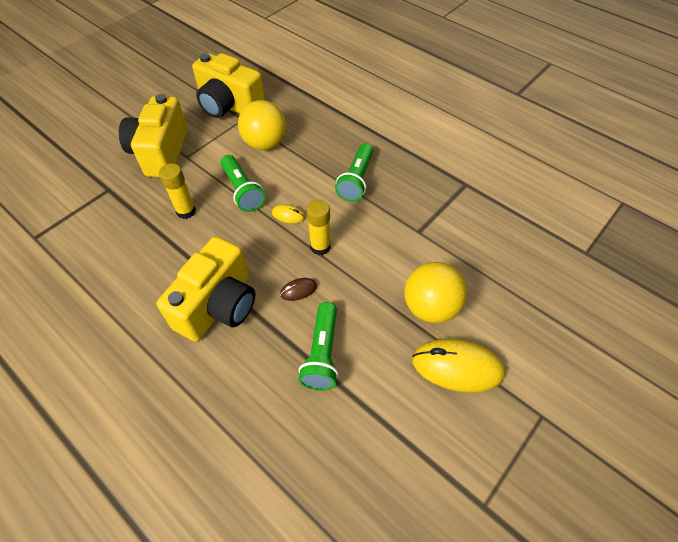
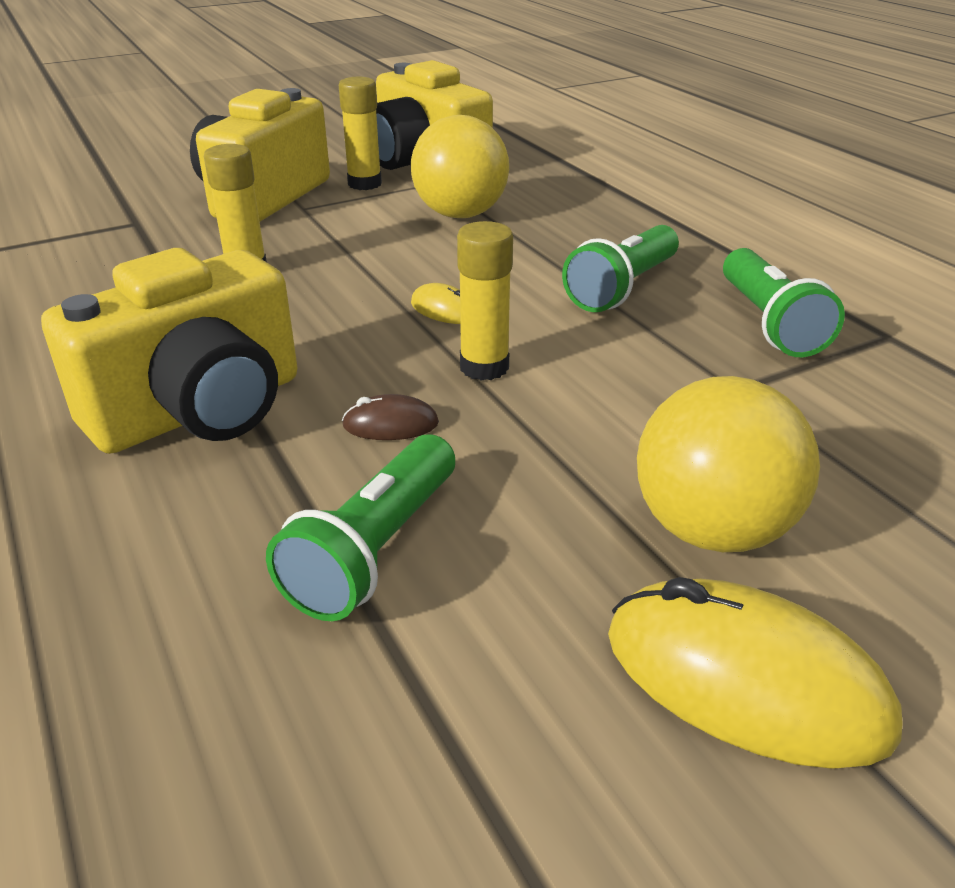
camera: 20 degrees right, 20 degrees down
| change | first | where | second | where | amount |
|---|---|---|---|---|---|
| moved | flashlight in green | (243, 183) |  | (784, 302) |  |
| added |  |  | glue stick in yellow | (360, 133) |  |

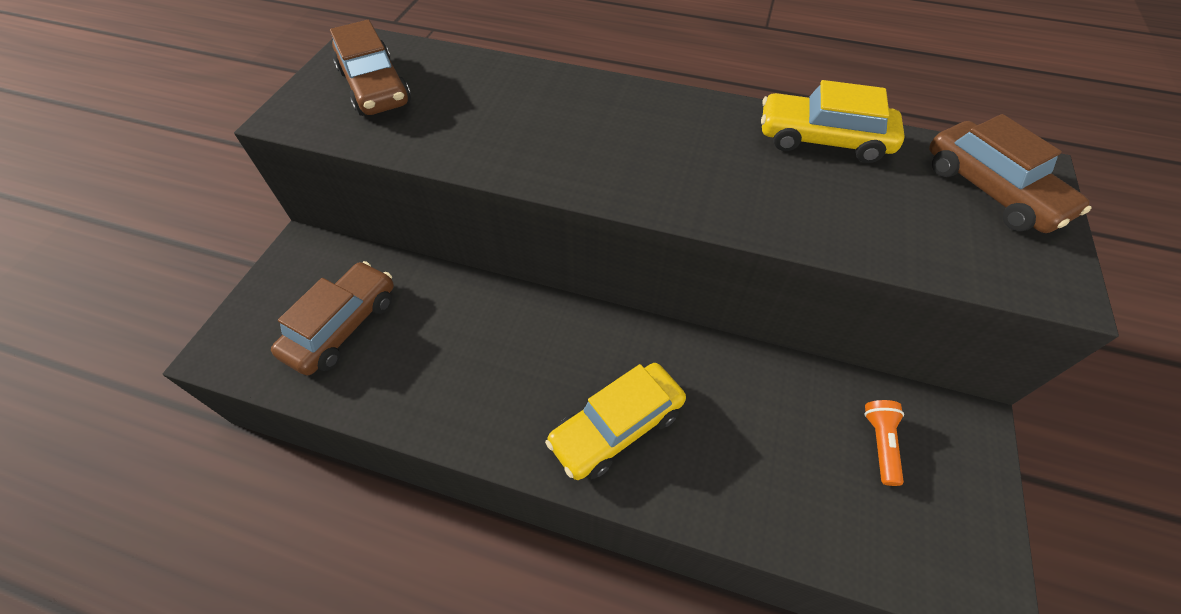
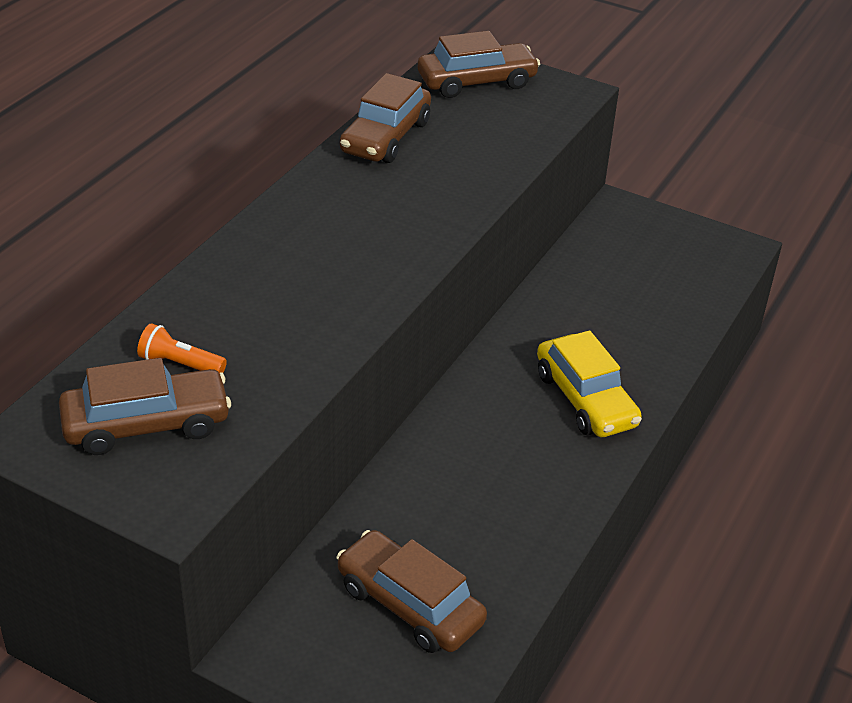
camera: 80 degrees left, 15 degrees down
| change | first | where | second | where | amount |
|---|---|---|---|---|---|
| recoloured | car in yellow | (833, 121) | car in brown | (385, 118) |  |
| moved | flashlight in orange | (884, 443) |  | (182, 348) |  |

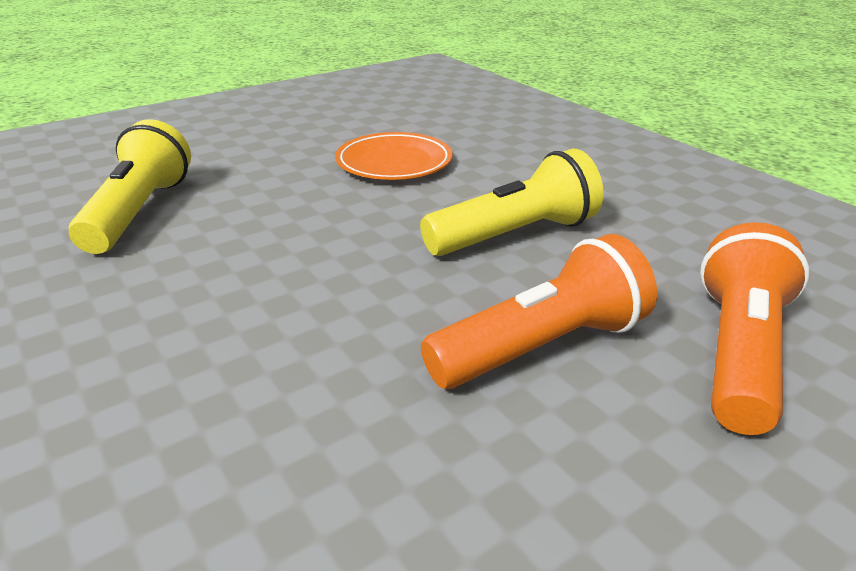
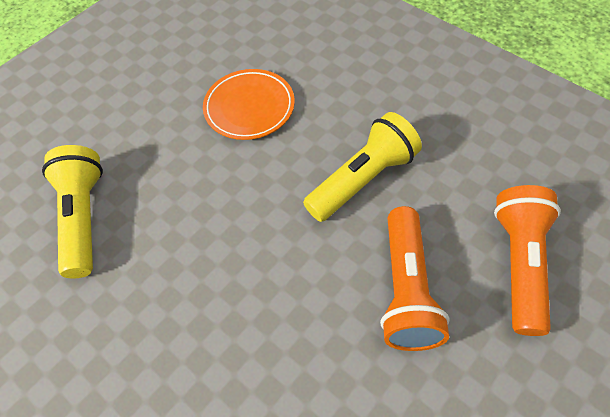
camera: 10 degrees left, 25 degrees up
| change | first | where | second | where | amount |
|---|---|---|---|---|---|
| turned | flashlight in orange | (539, 311) |  | (415, 278) | 135 degrees clockwise |

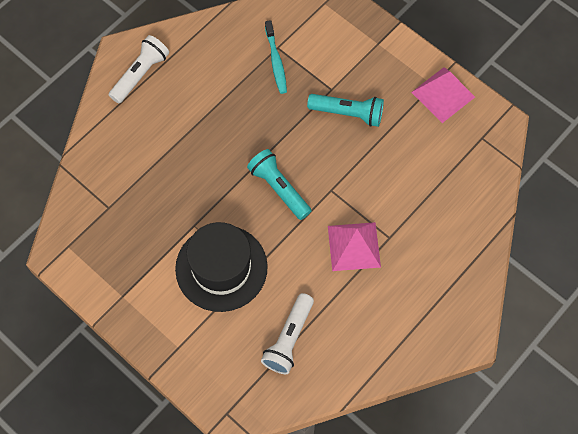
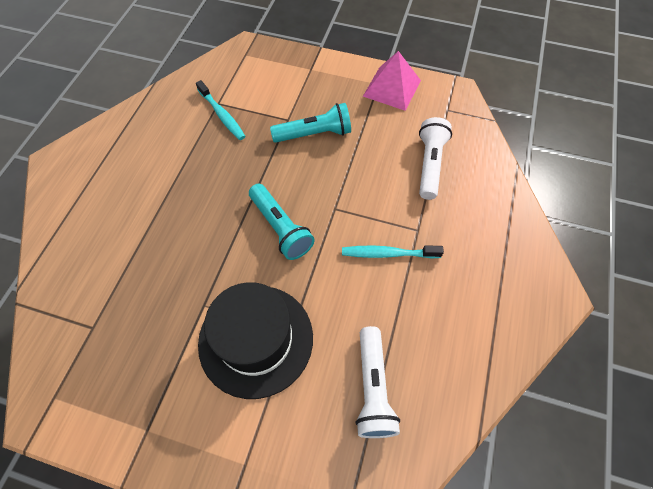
camera: 25 degrees left, 5 degrees down
| change | first | where | second | where | amount |
|---|---|---|---|---|---|
| moved | flashlight in white | (139, 69) |  | (435, 158) |  |
| turned | flashlight in turquoise | (279, 184) |  | (282, 222) | 150 degrees counterclockwise |
| replaced | pyramid in pink | (354, 246) | toothbrush in turquoise | (393, 251) |  |

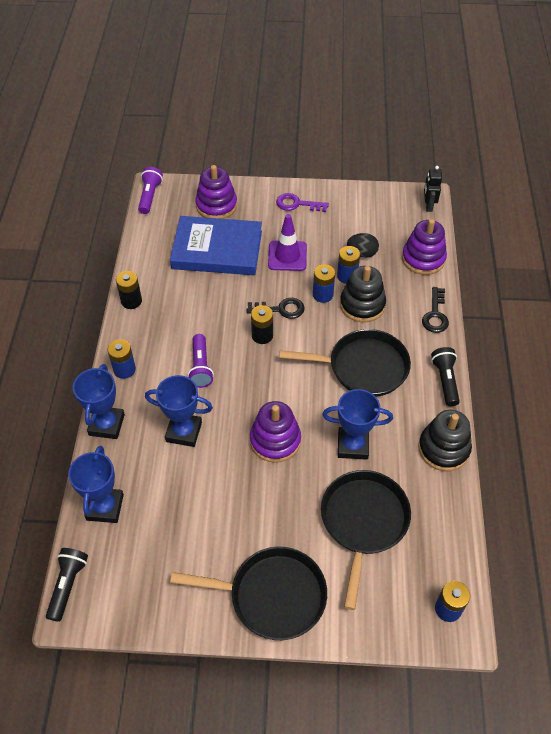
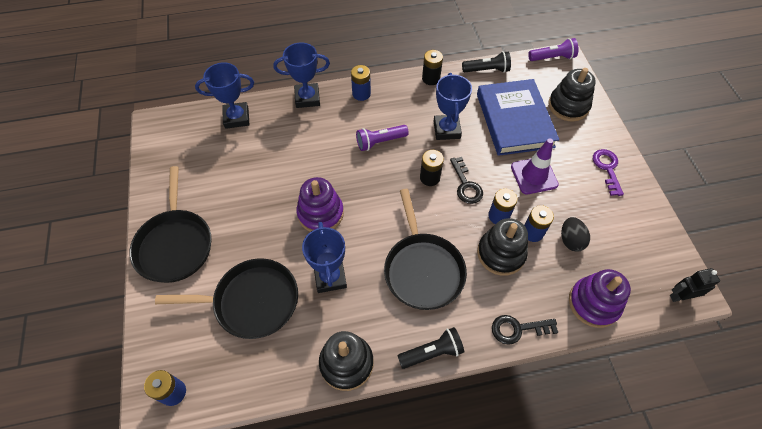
camera: 75 degrees right, 5 degrees up
| change | first | where | second | where | amount |
|---|---|---|---|---|---|
| recoloured | stacking toy in purple | (216, 192) | stacking toy in black | (572, 95) |  |
| moved | trophy in blue | (179, 411) |  | (452, 106) |  |
| moved | flashlight in black | (67, 585) |  | (486, 62) |  |

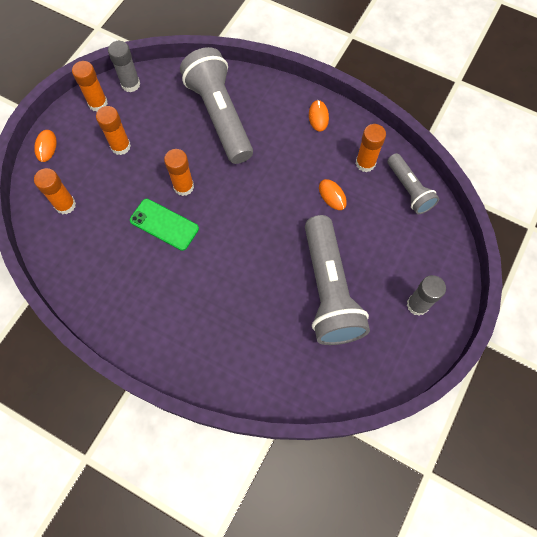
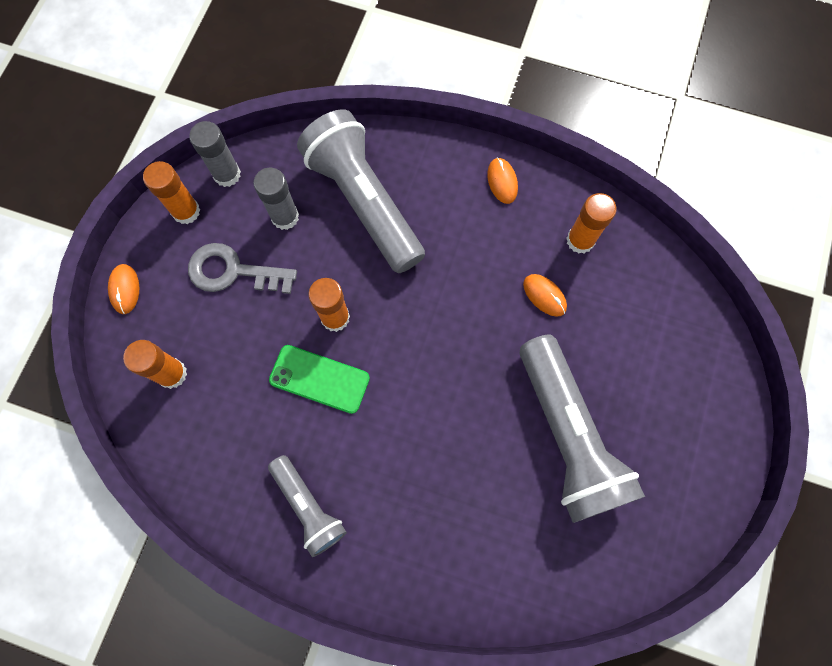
camera: 10 degrees left, 5 degrees up
| change | first | where | second | where | amount |
|---|---|---|---|---|---|
| replaced | glue stick in orange | (113, 130) | key in grey | (242, 268) |  |
| moved | flashlight in grey | (413, 183) |  | (307, 506) |  |
| moved | glue stick in grey | (426, 295) |  | (276, 199) |  |

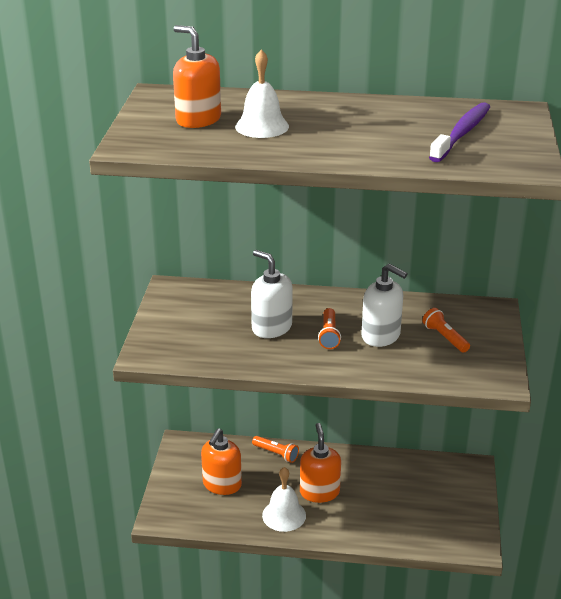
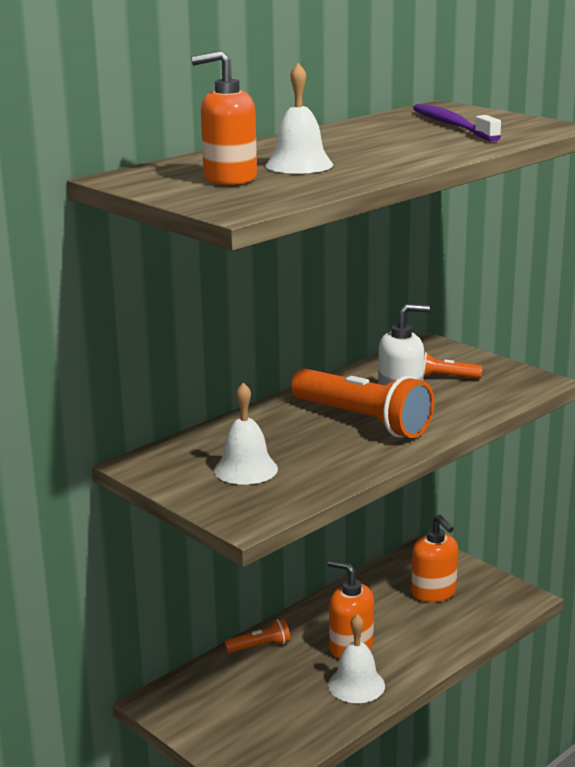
camera: 50 degrees left, 10 degrees down
| change | first | where | second | where | amount |
|---|---|---|---|---|---|
| removed | soap dispenser in white | (272, 294) |  |  |  |
| resized | flashlight in orange | (329, 328) |  | (362, 403) | x2.18 |
| moved | soap dispenser in orange | (221, 461) |  | (434, 558) |  |
| added |  |  | bell in white | (246, 434) |  |

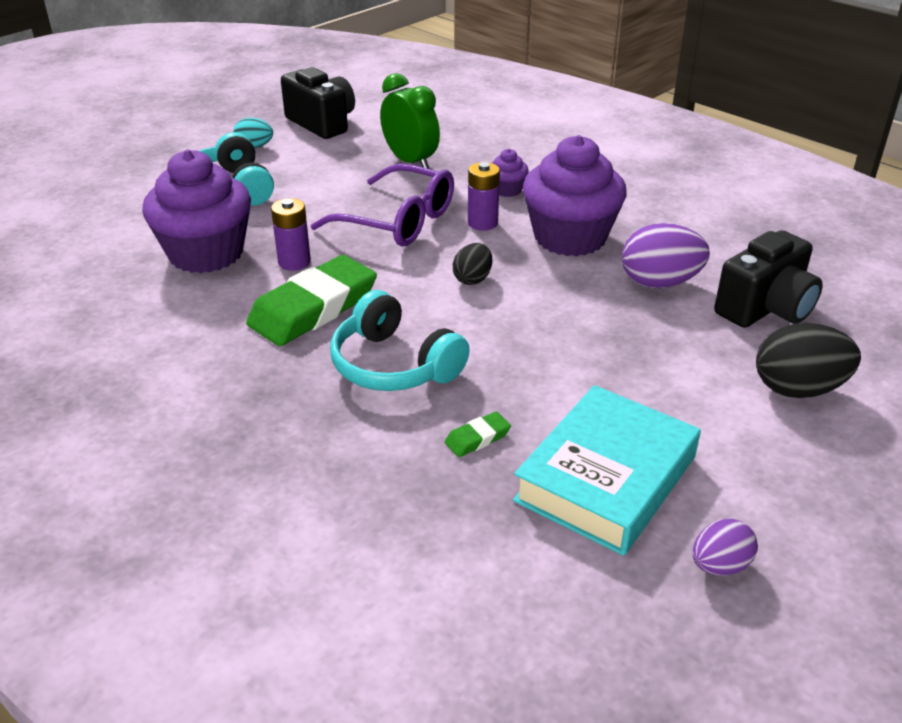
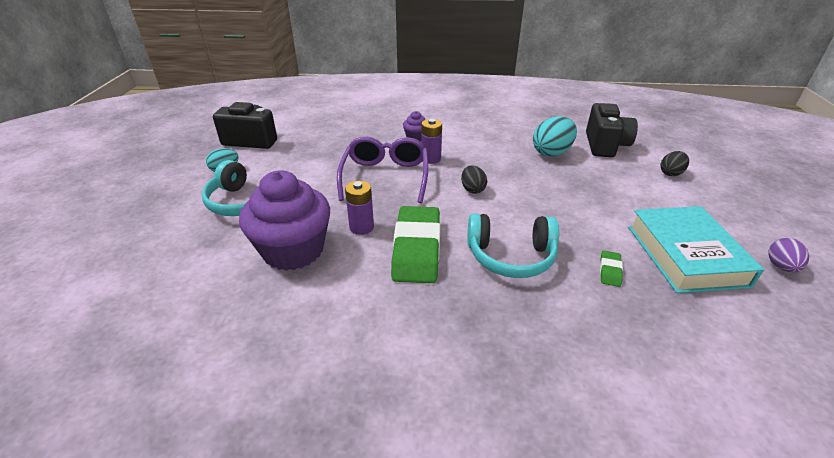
camera: 40 degrees left, 0 degrees up
| change | first | where | second | where | amount |
|---|---|---|---|---|---|
| removed | clock in green | (410, 121) |  |  |  |
| removed | cupcake in purple | (575, 195) |  |  |  |
| turned | glasses in purple | (382, 205) |  | (382, 169) | 75 degrees counterclockwise |
| recoloured | egg in purple | (666, 256) | egg in turquoise | (555, 136) |  |
| resized | egg in black | (808, 360) |  | (675, 163) | x0.59 |

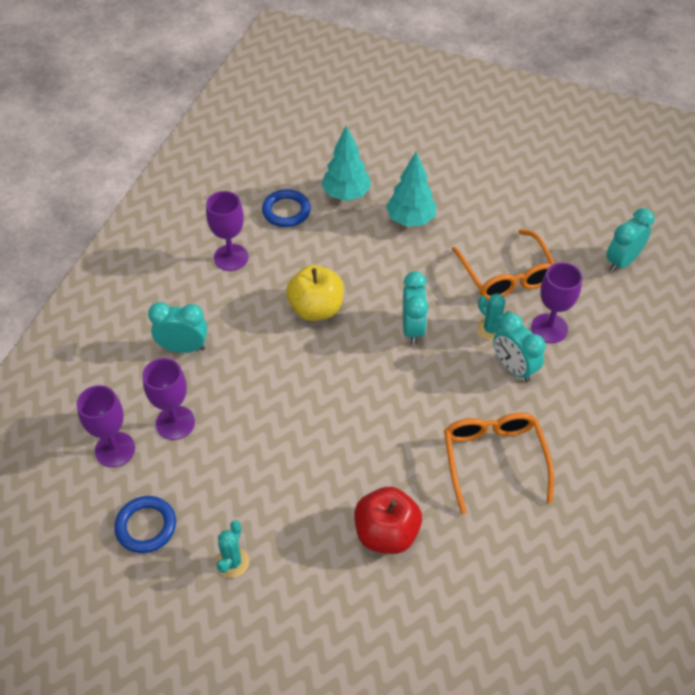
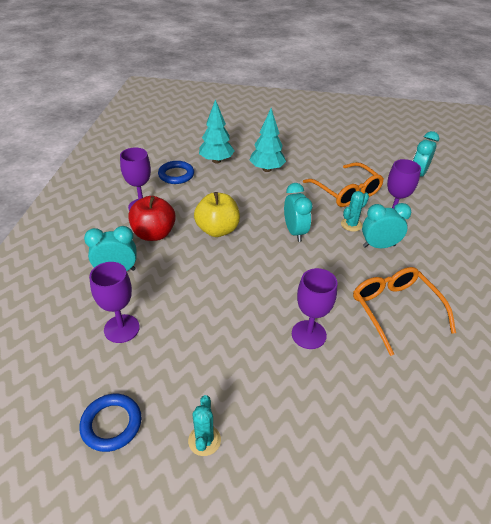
camera: 15 degrees left, 10 degrees down
| change | first | where | second | where | amount |
|---|---|---|---|---|---|
| turned | cactus in turquoise | (494, 317) |  | (355, 211) | 75 degrees counterclockwise |
| turned | clock in turquoise | (519, 347) |  | (386, 225) | 135 degrees clockwise |
| moved | goblet in purple | (106, 426) |  | (314, 308) |  |
| moved | apple in red | (388, 520) |  | (152, 218) |  |

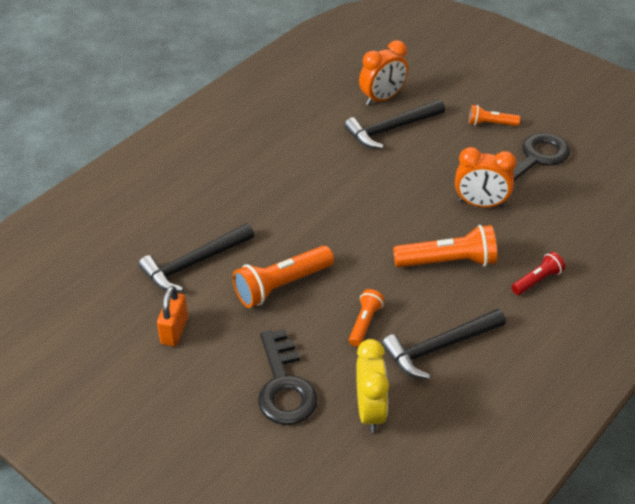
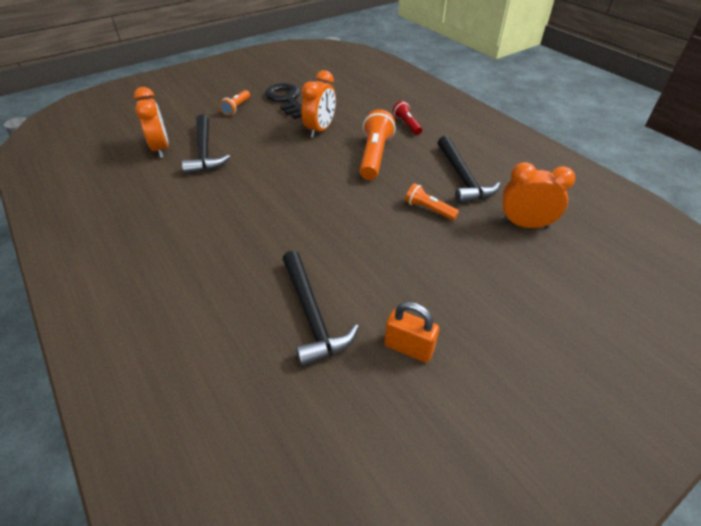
camera: 75 degrees left, 0 degrees up
| change | first | where | second | where | amount |
|---|---|---|---|---|---|
| removed | flashlight in orange | (283, 277) |  |  |  |
| removed | key in black | (288, 377) |  |  |  |
| recoloured | clock in yellow | (372, 386) | clock in orange | (538, 195) |  |

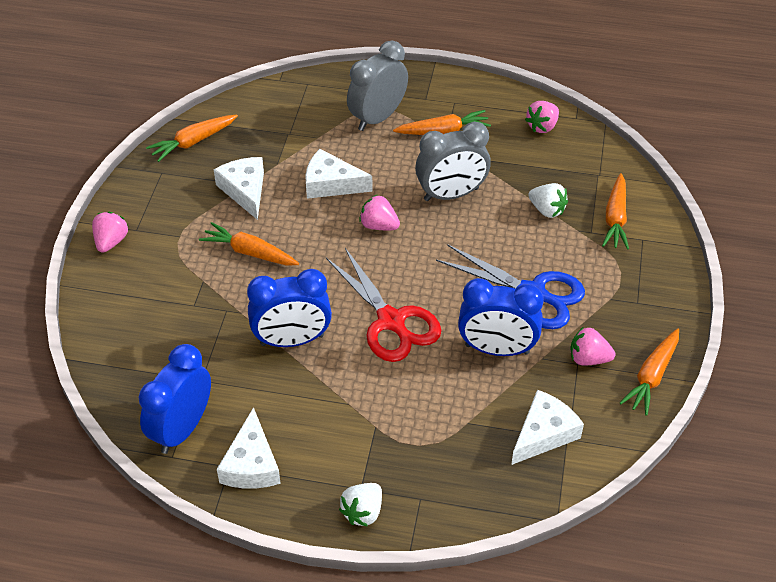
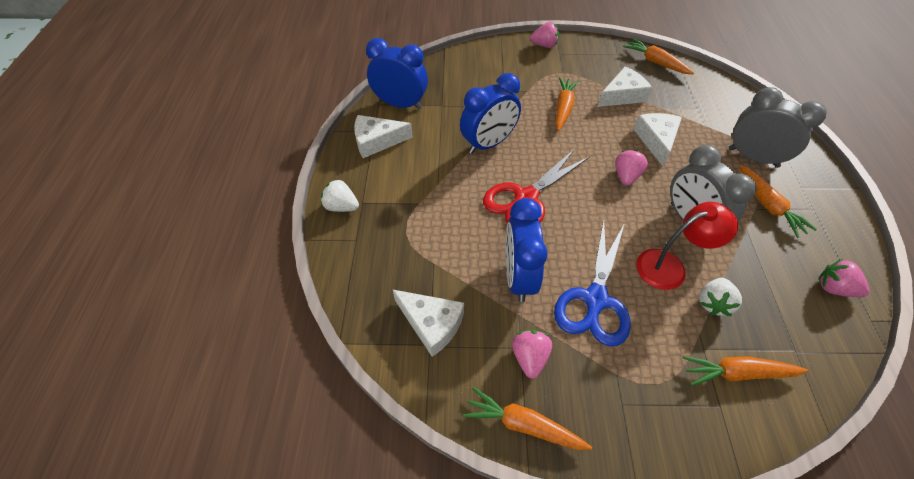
camera: 80 degrees right, 5 degrees up
| change | first | where | second | where | amount |
|---|---|---|---|---|---|
| turned | clock in blue | (289, 308) |  | (490, 113) | 105 degrees counterclockwise |
| added |  |  | lamp in red | (687, 246) |  |

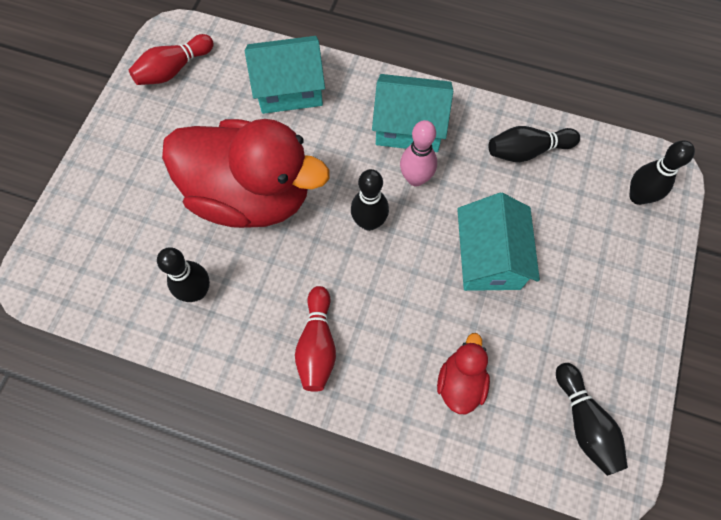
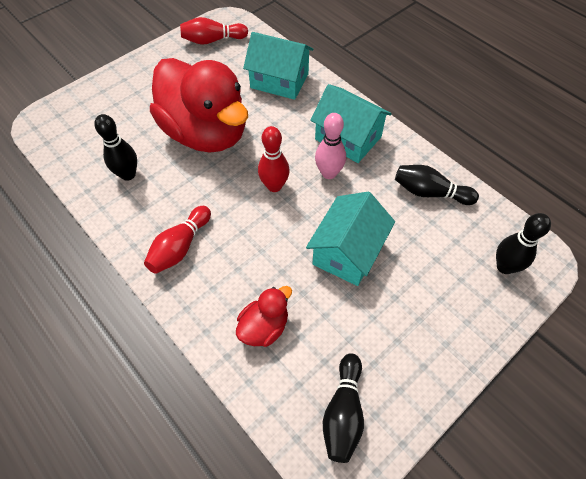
camera: 30 degrees right, 10 degrees down
| change | first | where | second | where | amount |
|---|---|---|---|---|---|
| recoloured | bowling pin in black | (370, 200) | bowling pin in red | (274, 159) |  |

